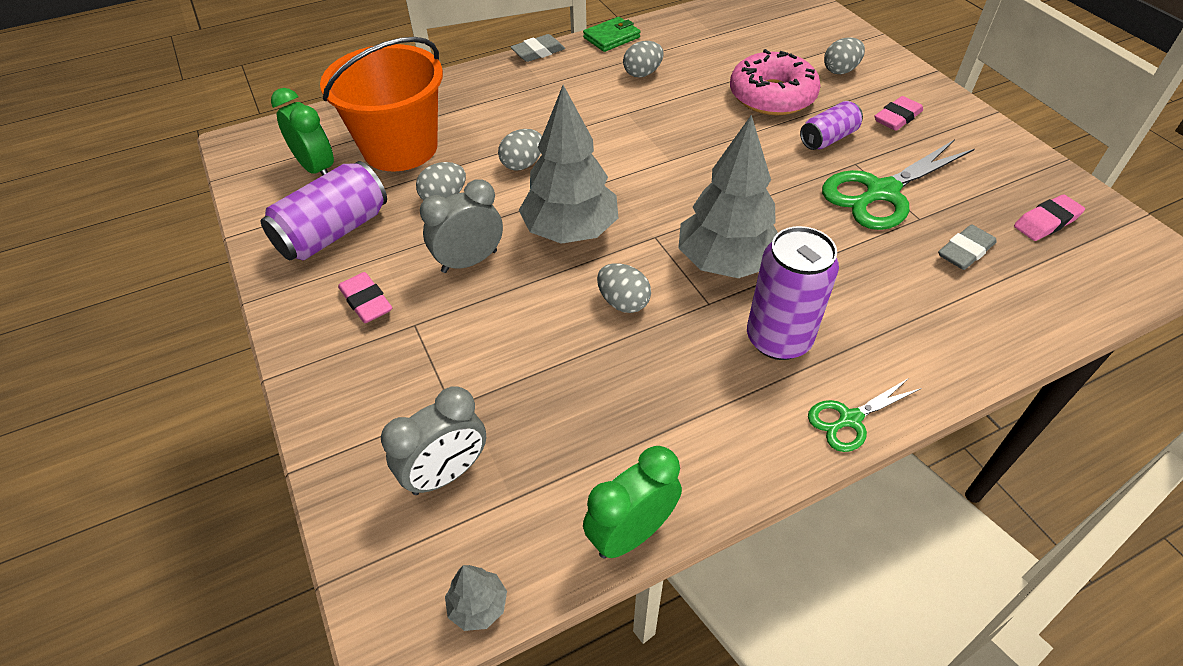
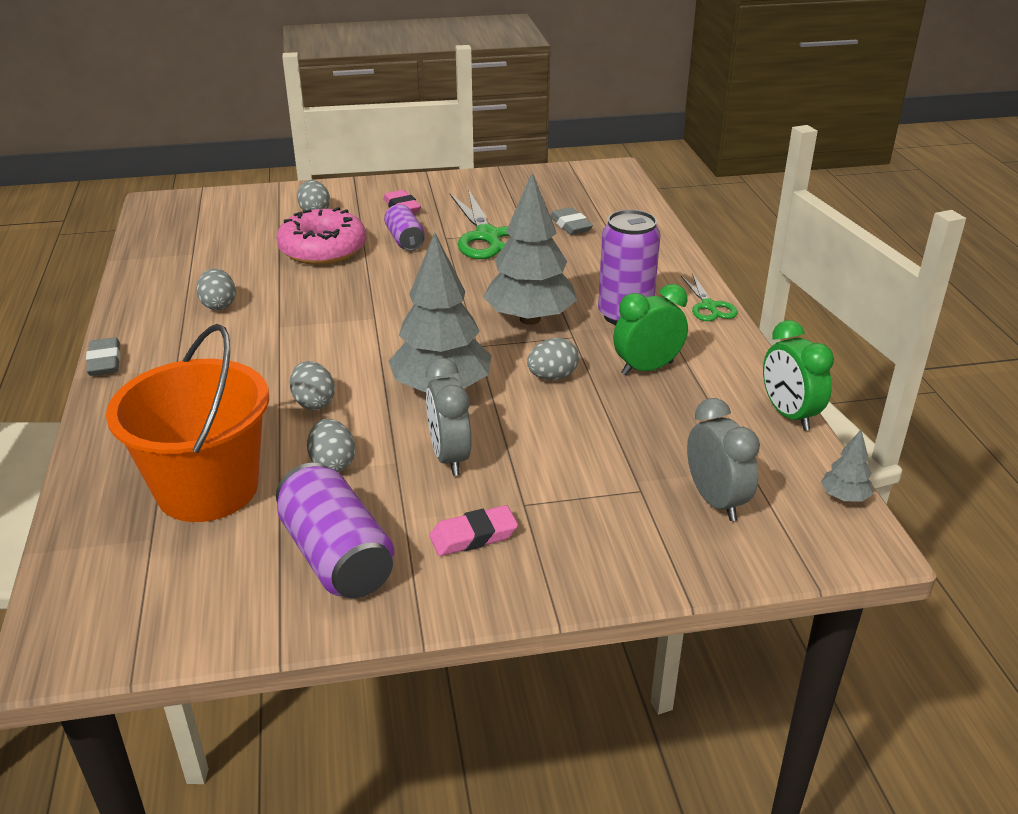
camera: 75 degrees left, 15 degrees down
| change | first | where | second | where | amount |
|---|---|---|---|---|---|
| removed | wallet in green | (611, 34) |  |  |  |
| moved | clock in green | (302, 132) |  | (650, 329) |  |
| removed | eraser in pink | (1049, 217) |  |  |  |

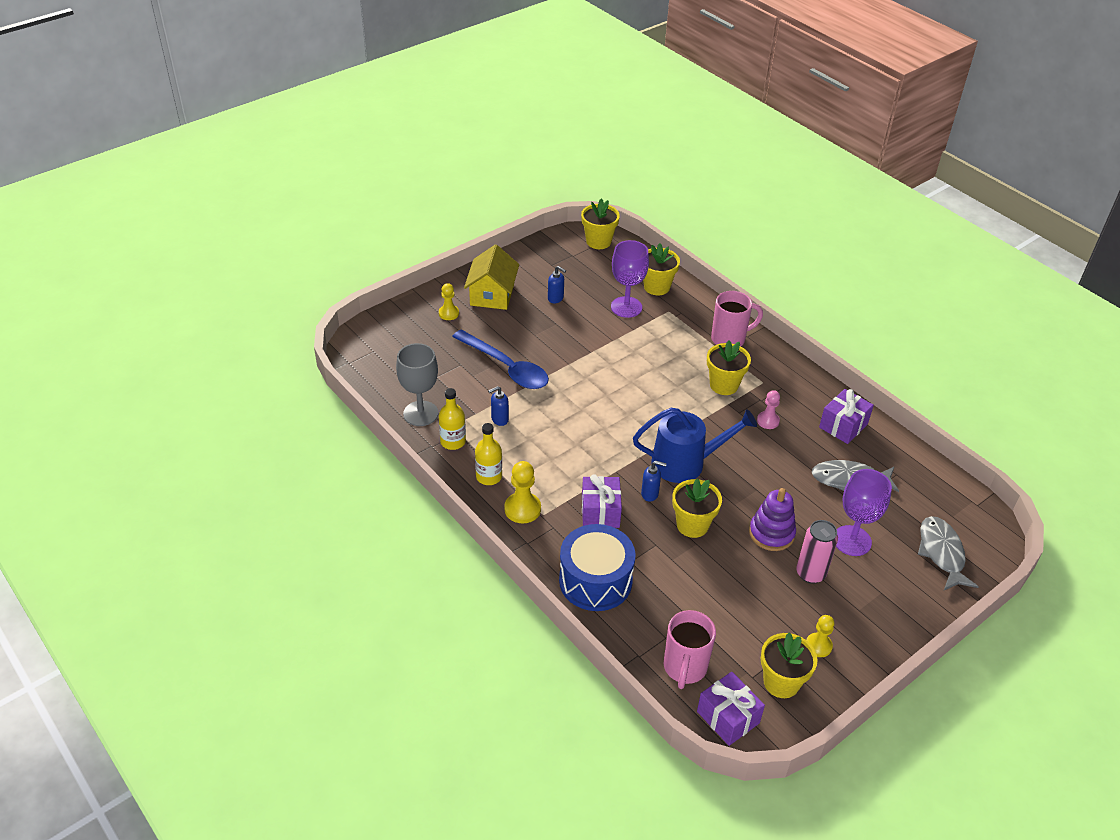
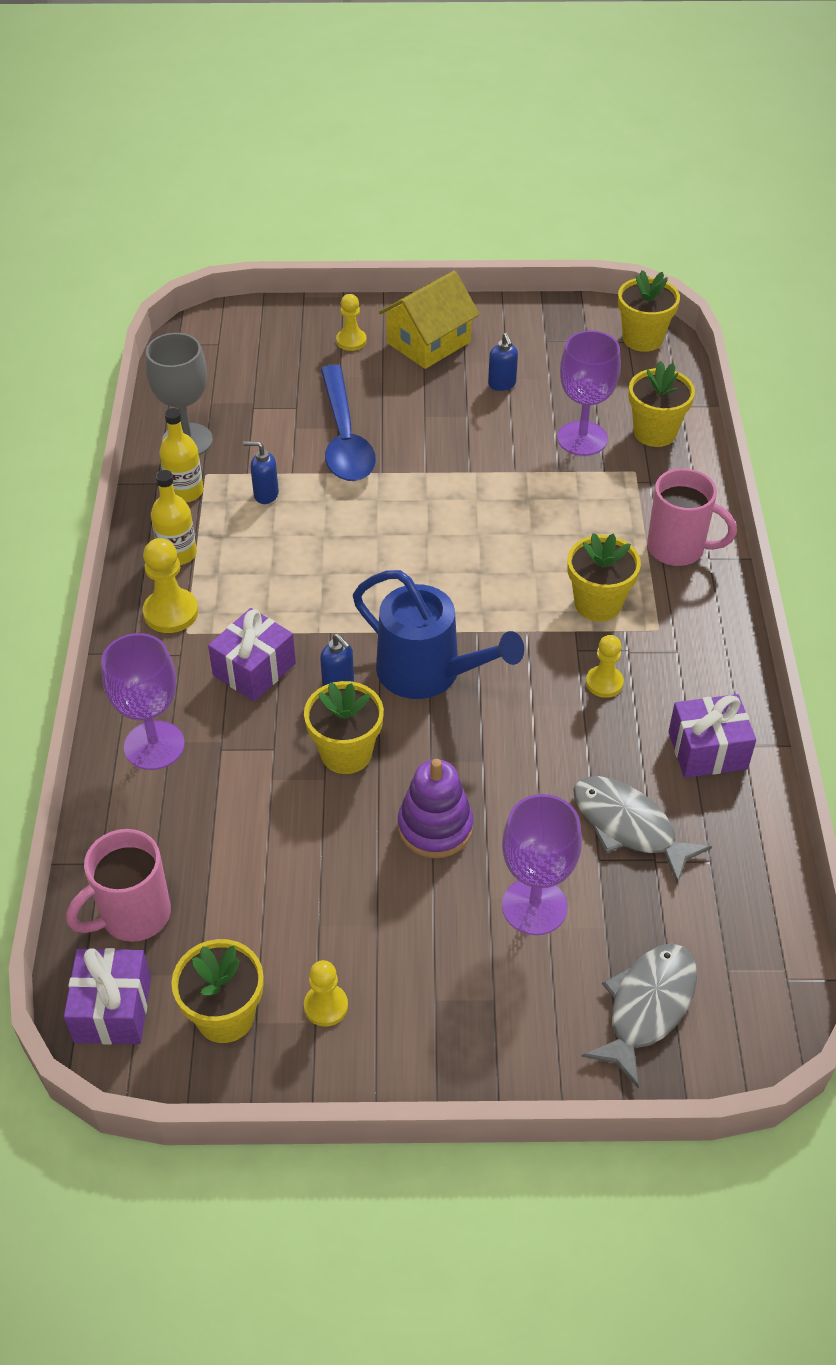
camera: 40 degrees right, 5 degrees up
| change | first | where | second | where | amount |
|---|---|---|---|---|---|
| recoloured | pawn in pink | (768, 409) | pawn in yellow | (605, 666) |  |
| removed | can in pink | (817, 552) |  |  |  |
| replaced | drum in blue | (597, 567) | goblet in purple | (143, 701) |  |

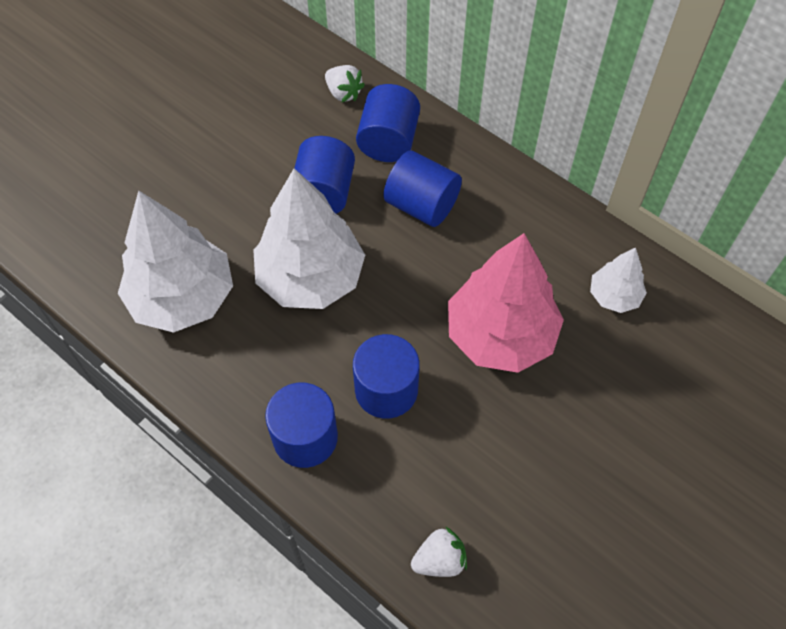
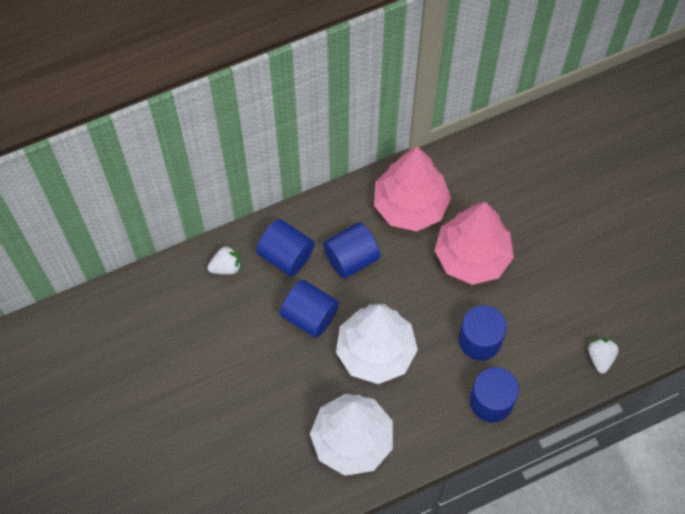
camera: 65 degrees left, 5 degrees up
| change | first | where | second | where | amount |
|---|---|---|---|---|---|
| removed | tree in white | (618, 280) |  |  |  |
| added |  |  | tree in pink | (412, 188) |  |

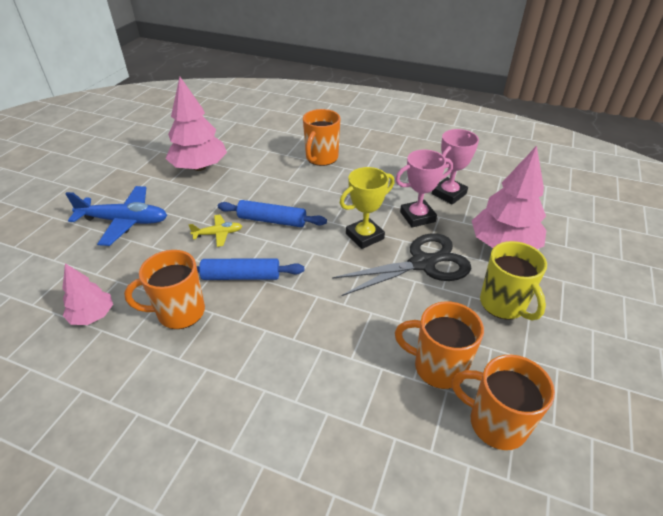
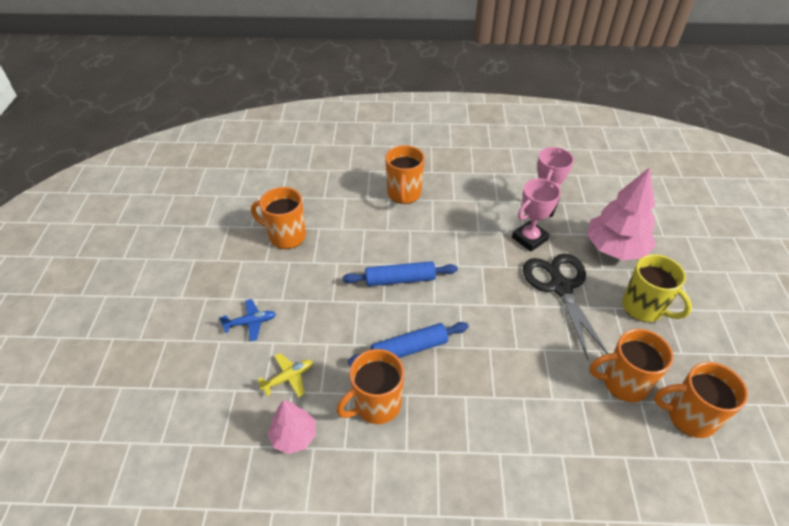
camera: 20 degrees left, 5 degrees up
| change | first | where | second | where | amount |
|---|---|---|---|---|---|
| replaced | tree in pink | (196, 124) | mug in orange | (278, 218) |  |
| removed | trophy in yellow | (367, 208) |  |  |  |
| resized | plane in blue | (116, 216) |  | (247, 320) | x0.52 |
| moved | plane in yellow | (215, 230) |  | (285, 375) |  |
| turned | scissors in black | (401, 264) |  | (565, 307) | 60 degrees counterclockwise |

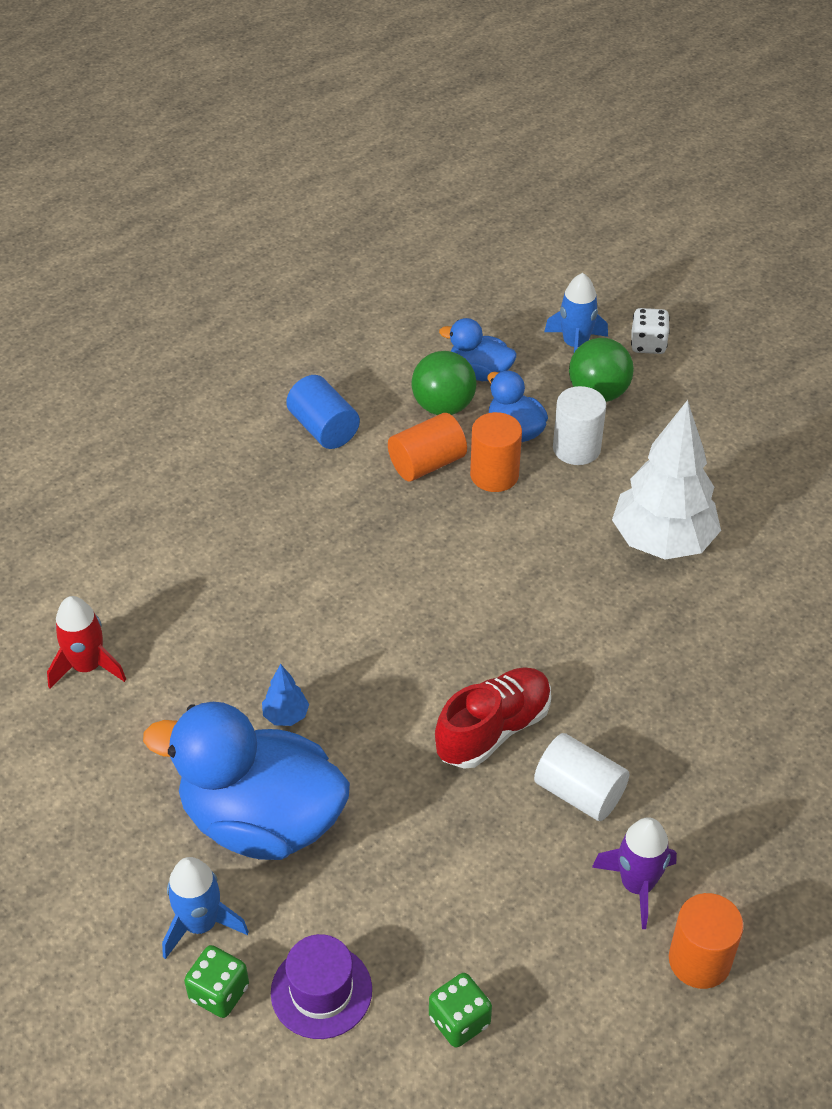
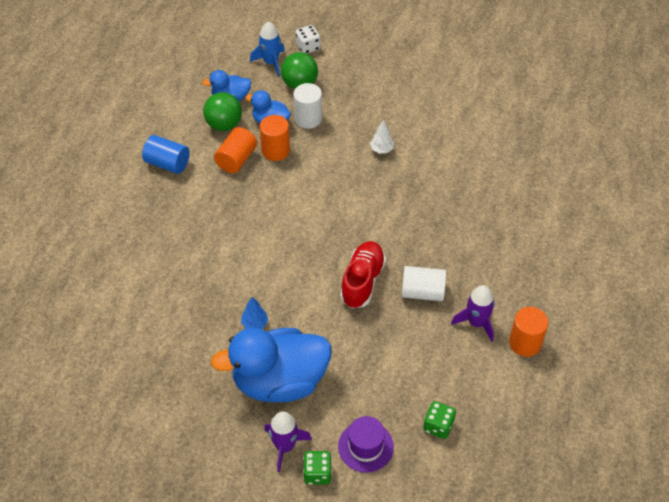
camera: 30 degrees left, 5 degrees up
| change | first | where | second | where | amount |
|---|---|---|---|---|---|
| resized | tree in white | (666, 479) |  | (382, 136) | x0.41 |
| removed | rocket in red | (86, 642) |  |  |  |
| recoloured | rocket in blue | (205, 908) | rocket in purple | (288, 442) |  |

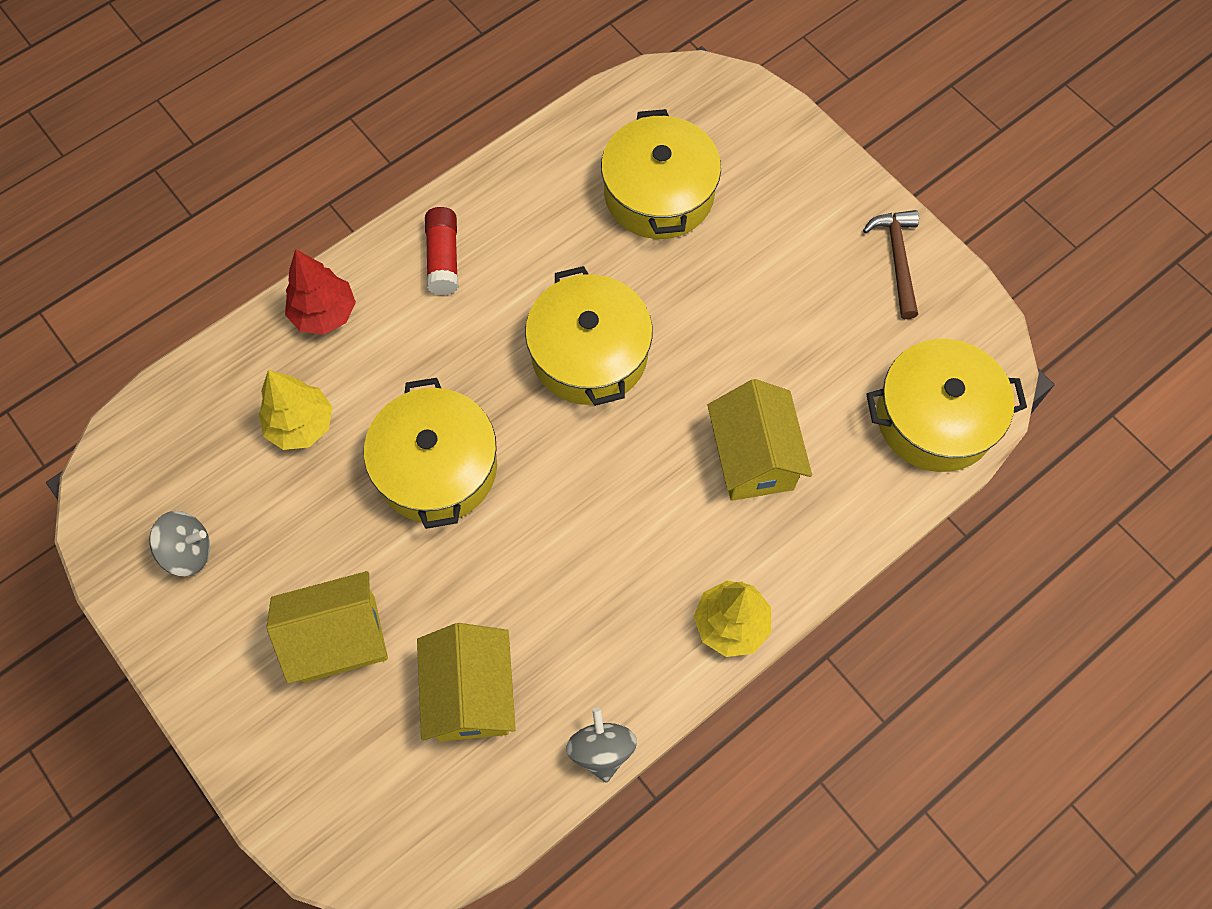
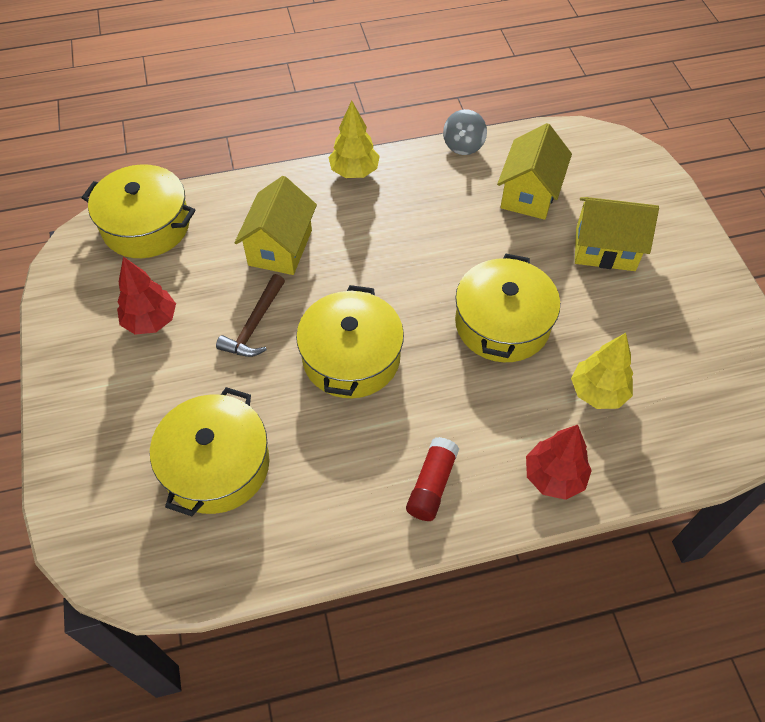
camera: 155 degrees left, 10 degrees down
| change | first | where | second | where | amount |
|---|---|---|---|---|---|
| moved | hammer in brown | (891, 264) |  | (250, 315) |  |
| removed | spinning top in grey | (179, 543) |  |  |  |
| added |  |  | tree in red | (146, 296) |  |

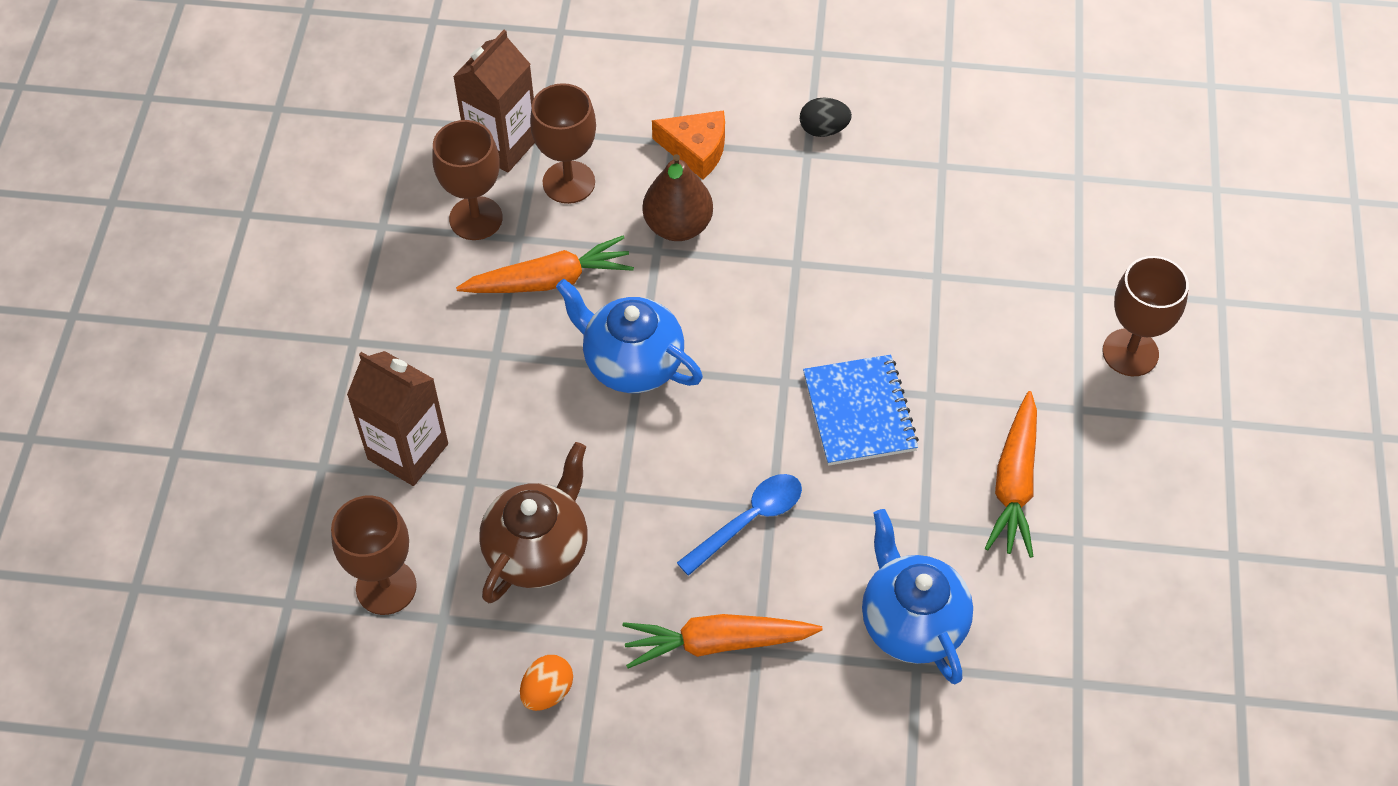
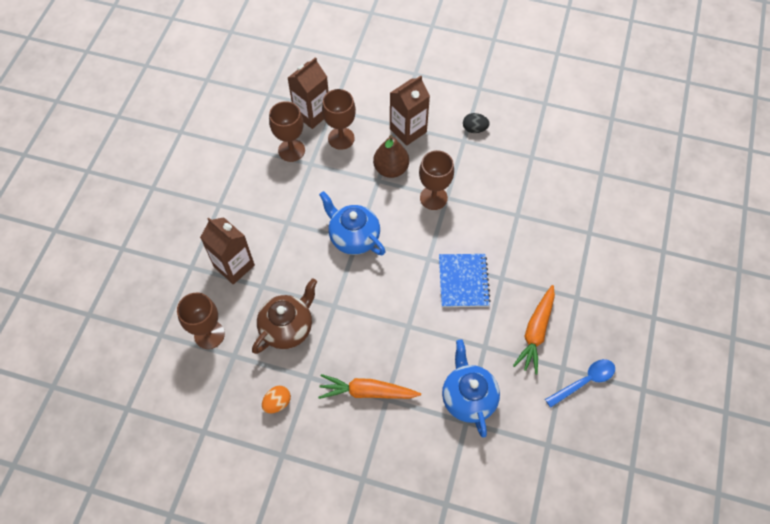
camera: 10 degrees right, 5 degrees up
| change | first | where | second | where | amount |
|---|---|---|---|---|---|
| replaced | cheese in orange | (688, 145) | carton in brown | (410, 111) |  |
| removed | carrot in orange | (545, 264) |  |  |  |
| moved | goblet in brown | (1145, 316) |  | (436, 180) |  |
| moved | spoon in blue | (739, 525) |  | (580, 383) |  |

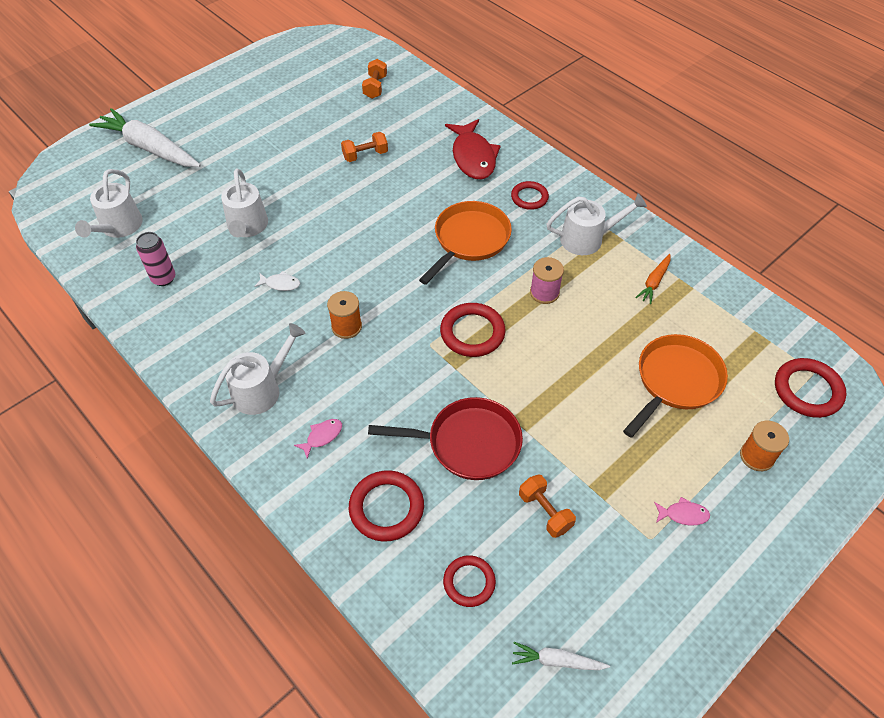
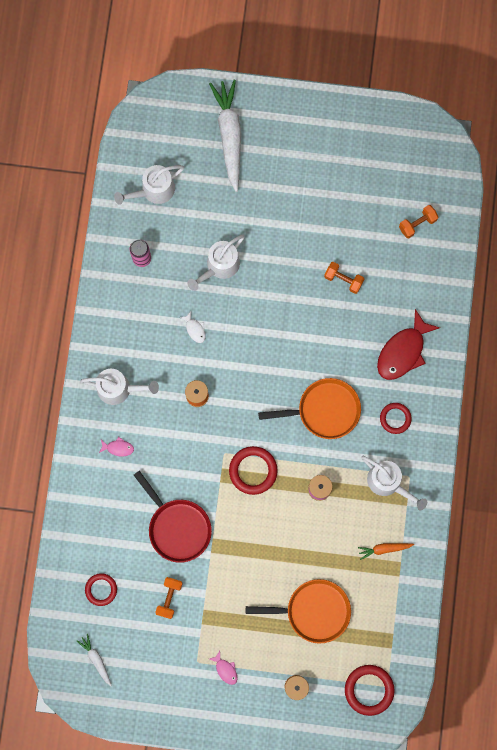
camera: 50 degrees right, 25 degrees up
| change | first | where | second | where | amount |
|---|---|---|---|---|---|
| removed | ring in red | (386, 505) |  |  |  |

